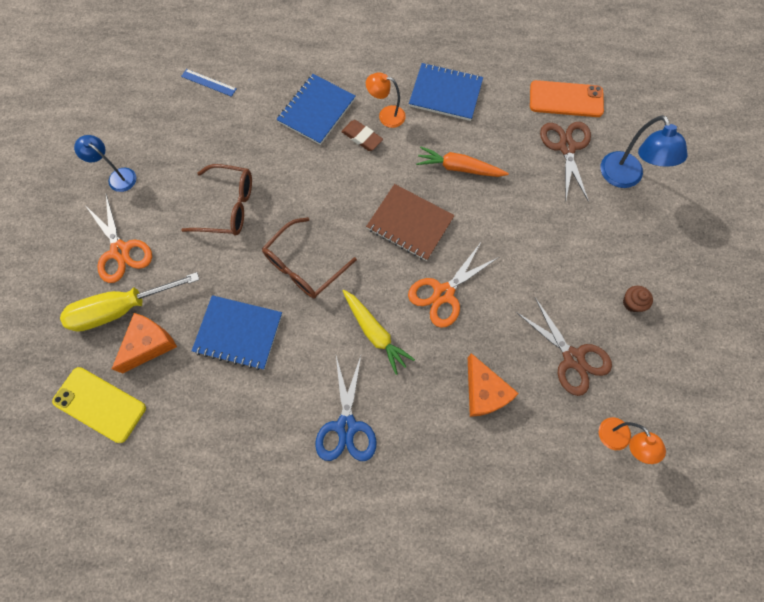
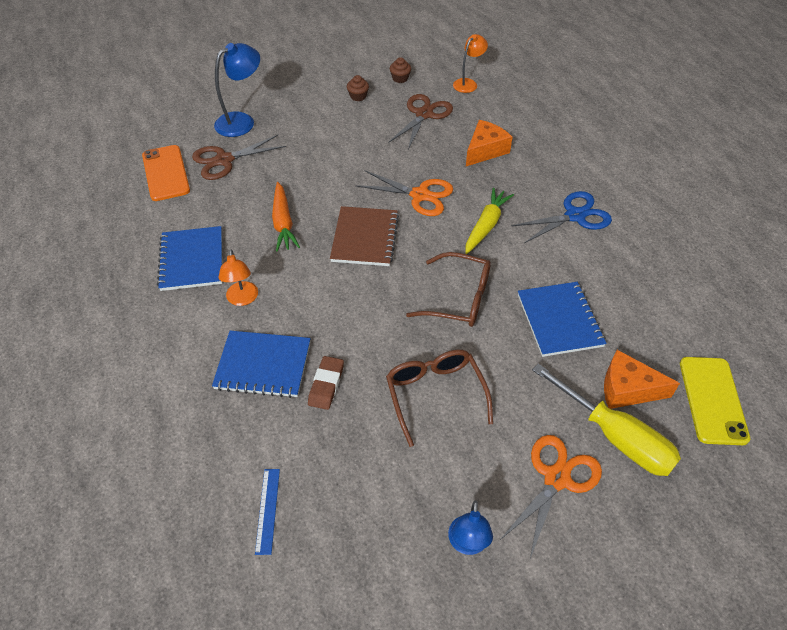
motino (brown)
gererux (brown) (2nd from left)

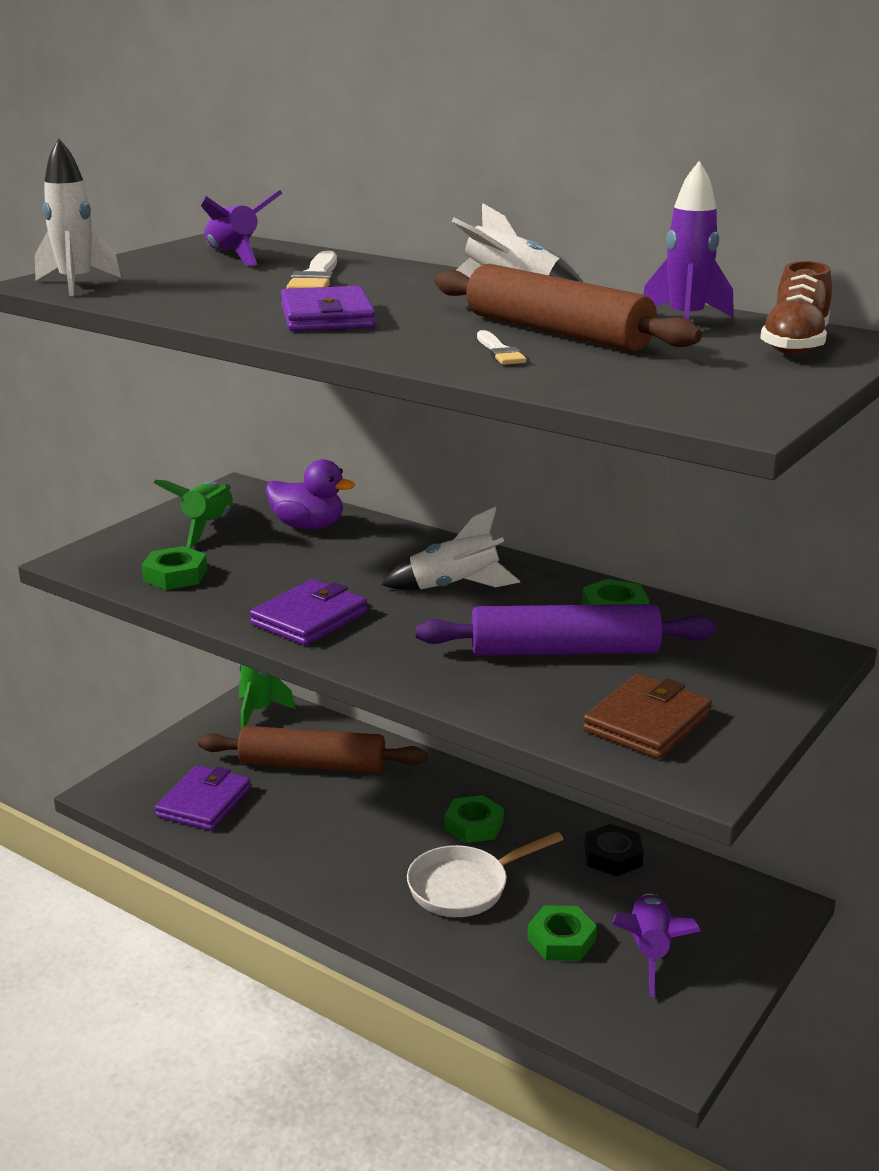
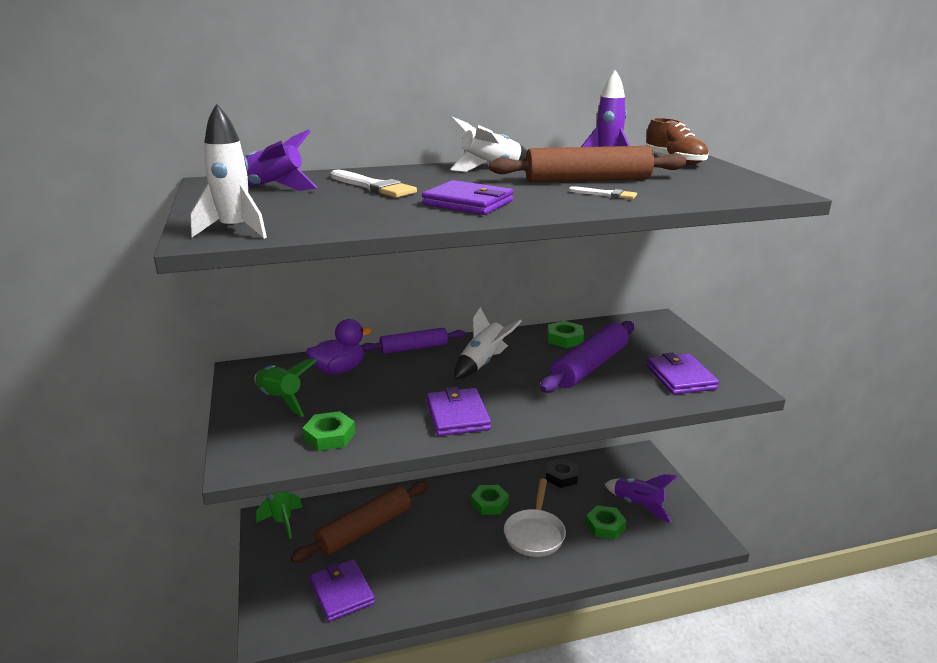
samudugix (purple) (1st from left)
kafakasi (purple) (4th from left)

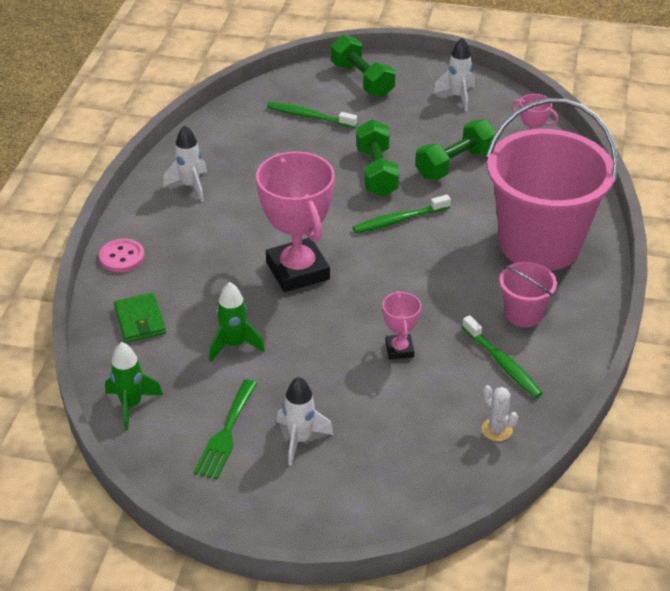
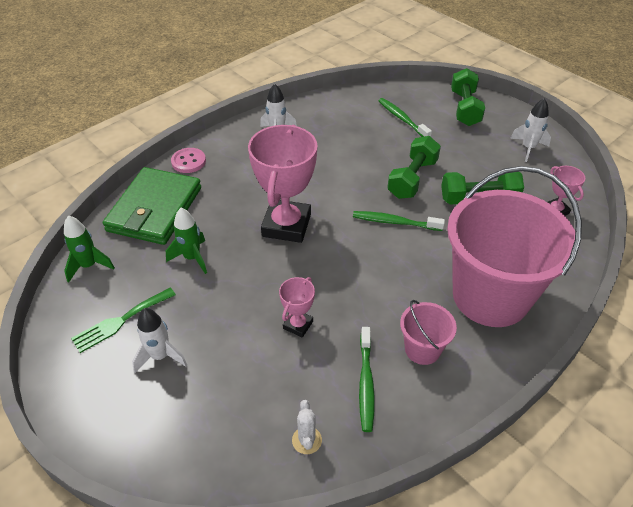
kafakasi (green)

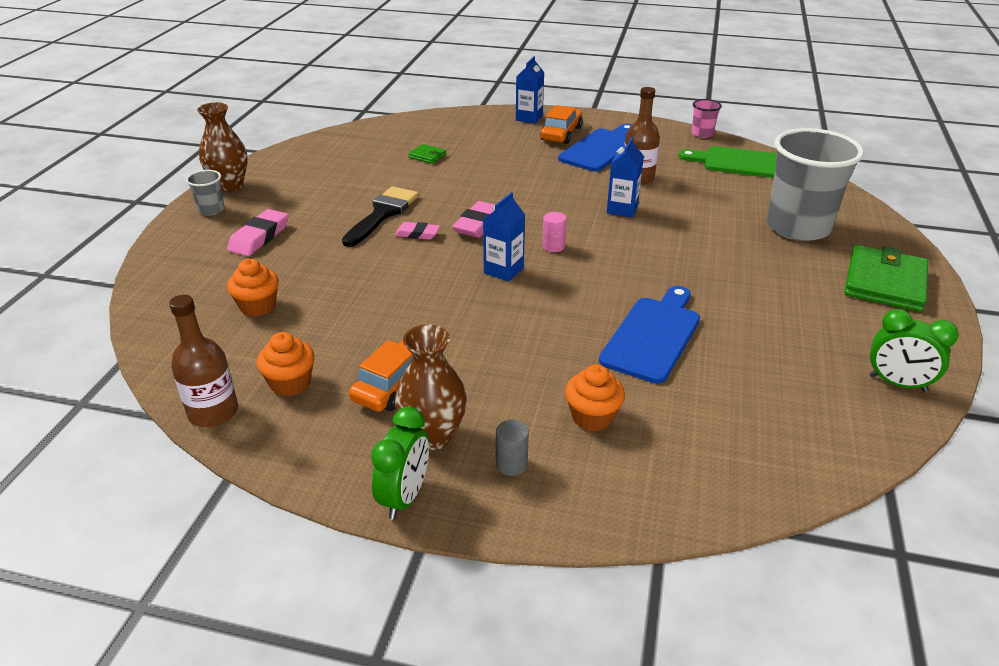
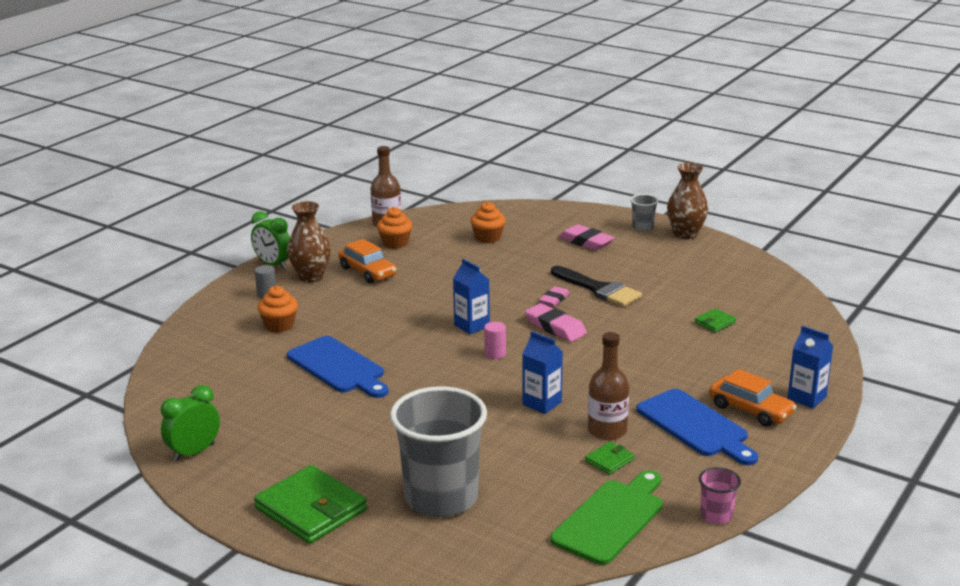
kafakasi (green) (2nd from left)

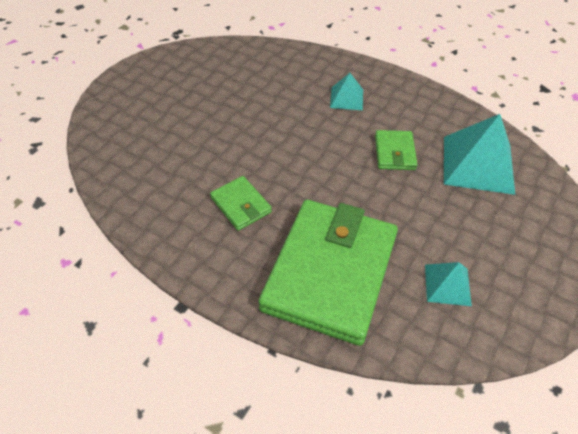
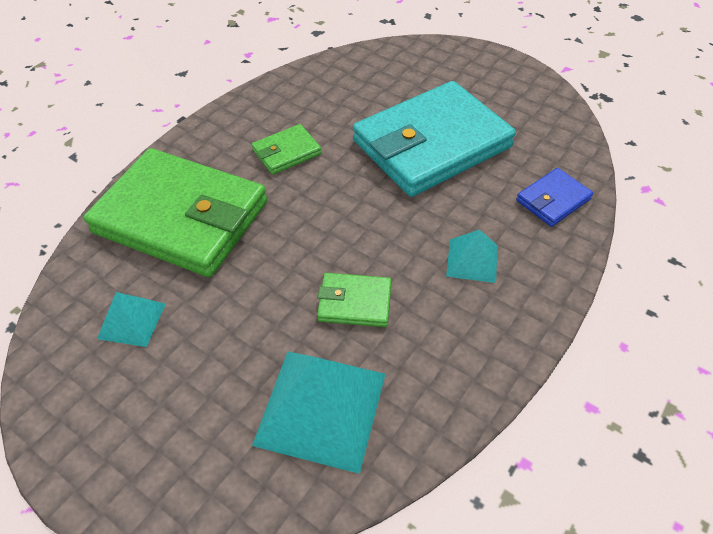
kafakasi (turquoise)
kafakasi (blue)

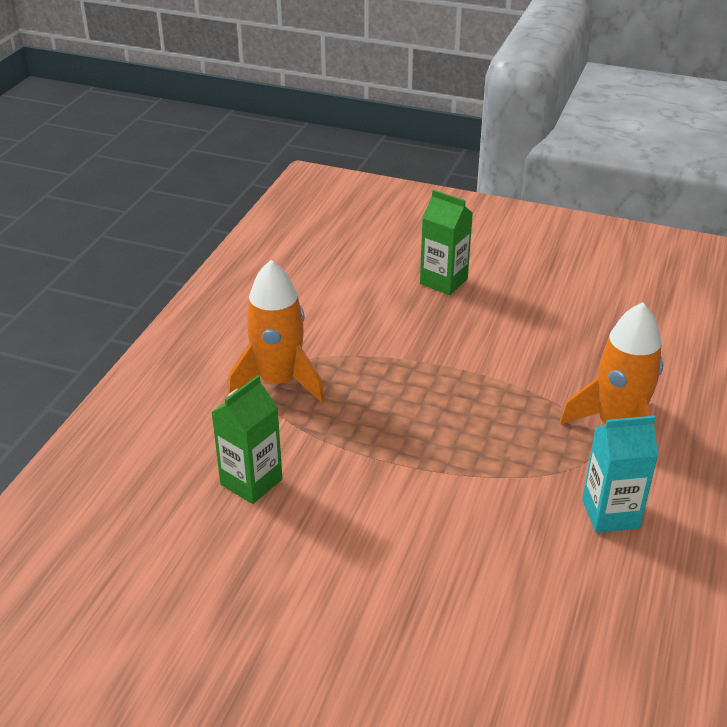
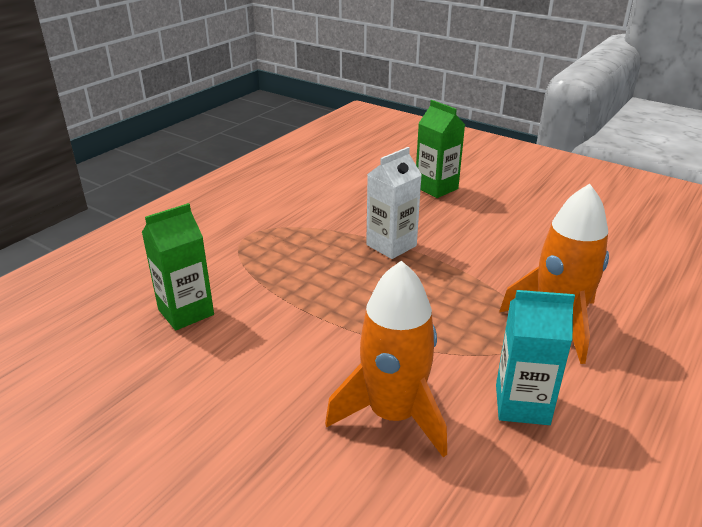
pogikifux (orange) (1st from left)
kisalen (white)

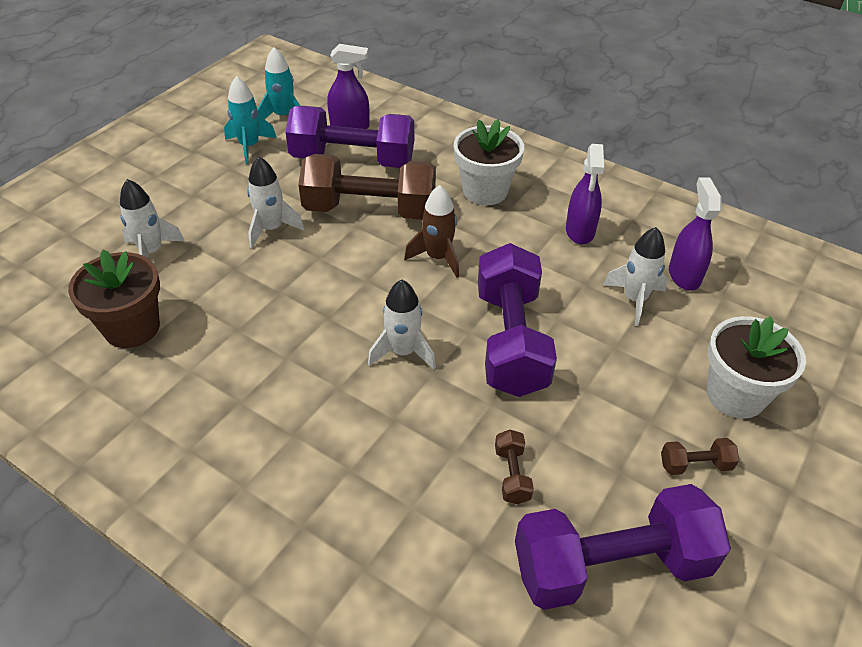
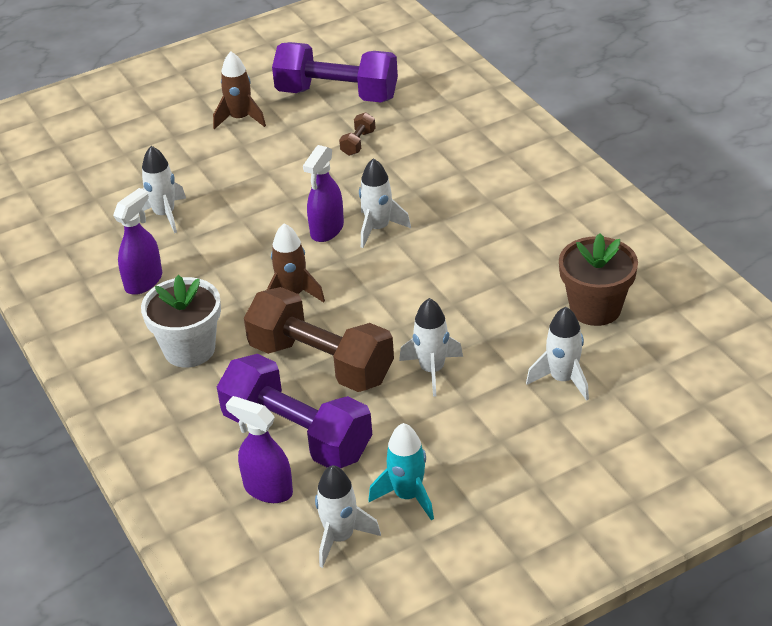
pogikifux (brown) (1st from left)
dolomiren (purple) (3rd from left)
pogikifux (white) (2nd from left)
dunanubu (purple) (2nd from left in the first image)
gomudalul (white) (2nd from left in the first image)

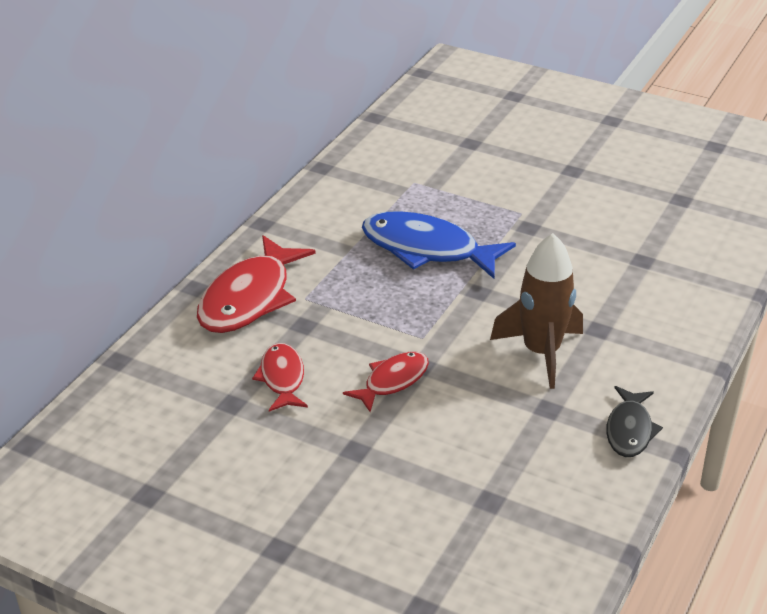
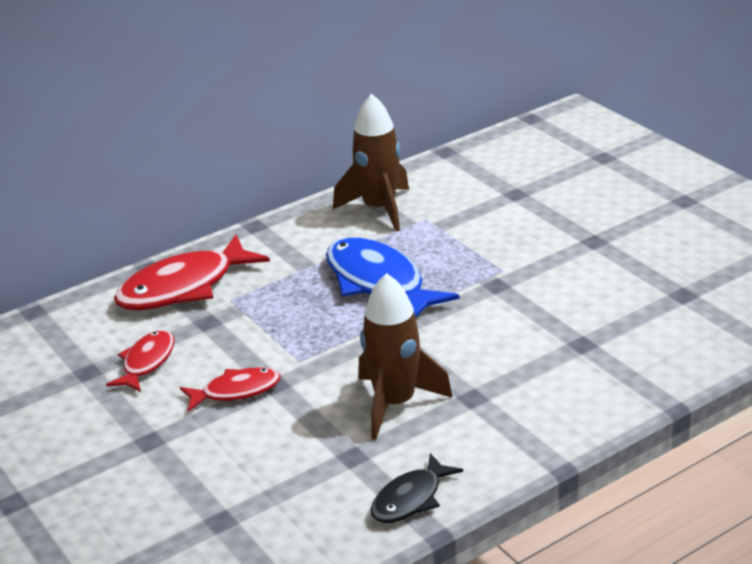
pogikifux (brown) (1st from left)

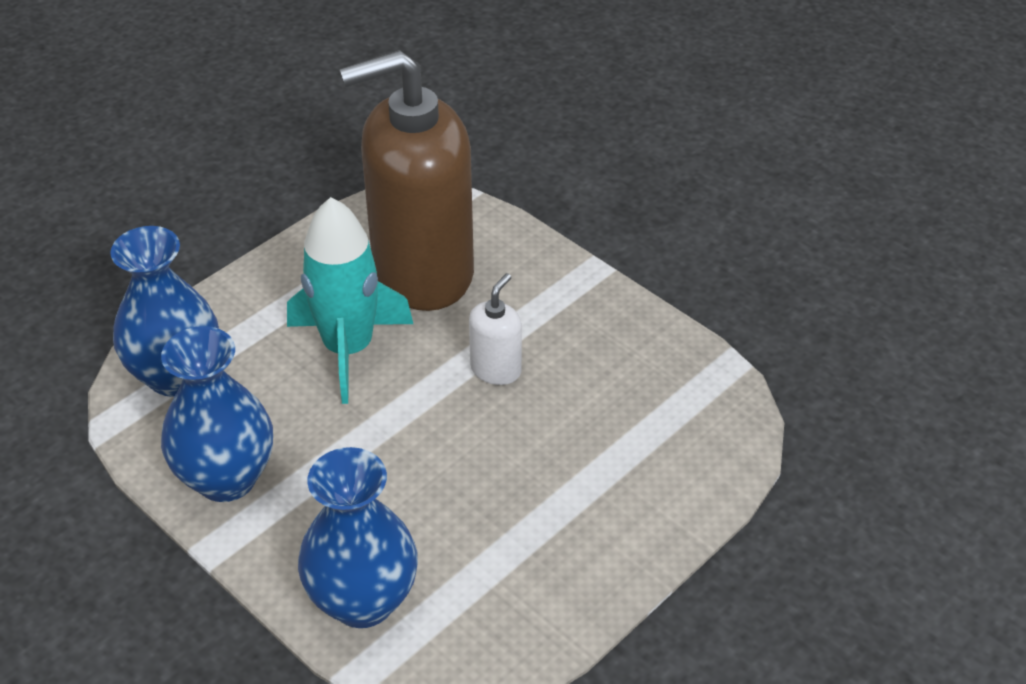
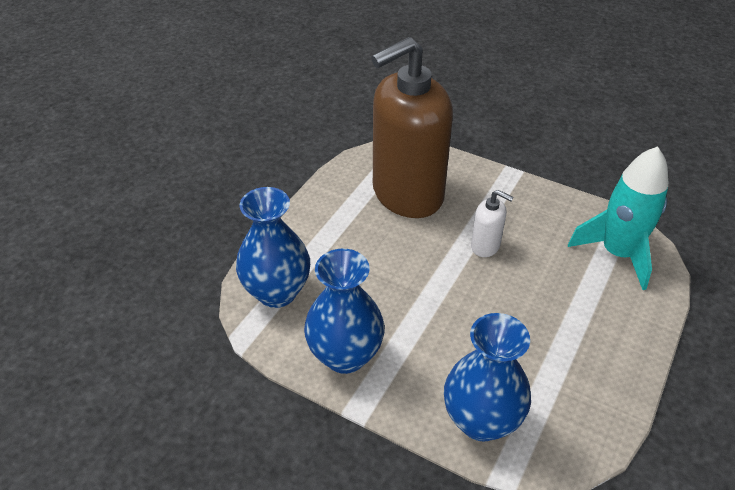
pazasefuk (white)
pogikifux (turquoise)

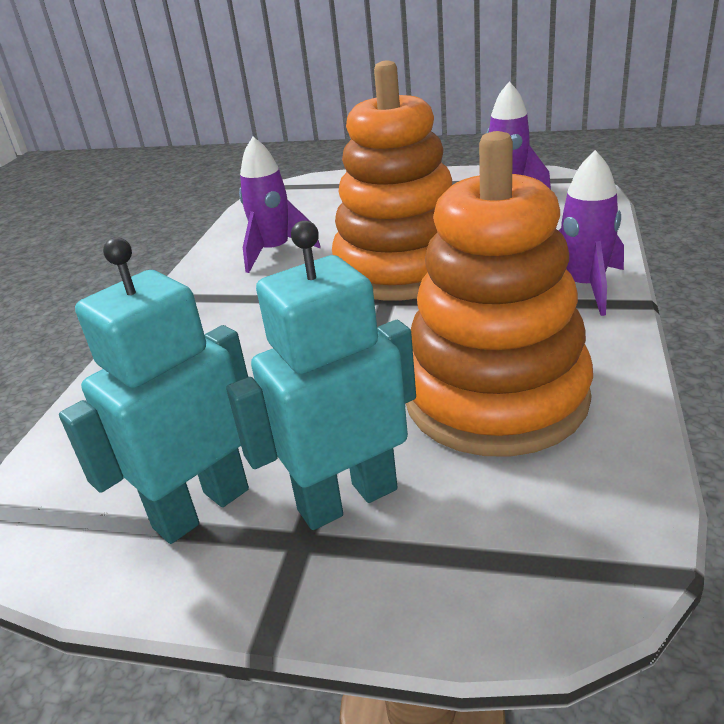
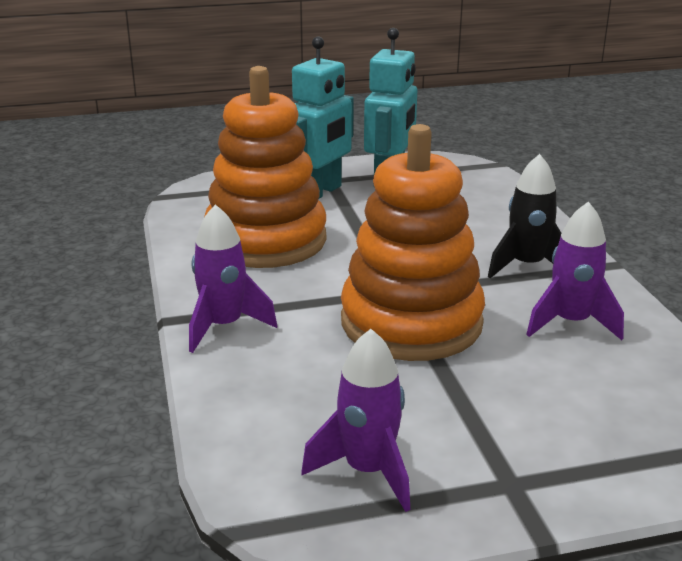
pogikifux (black)

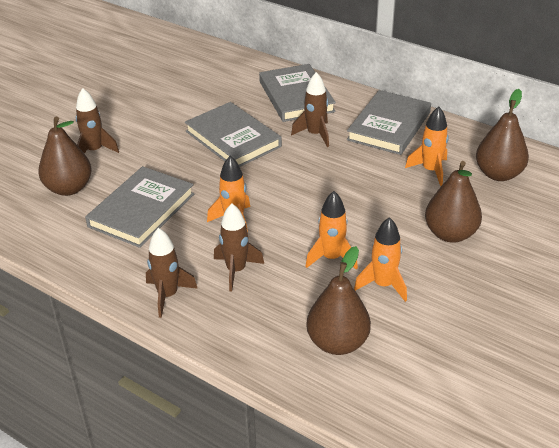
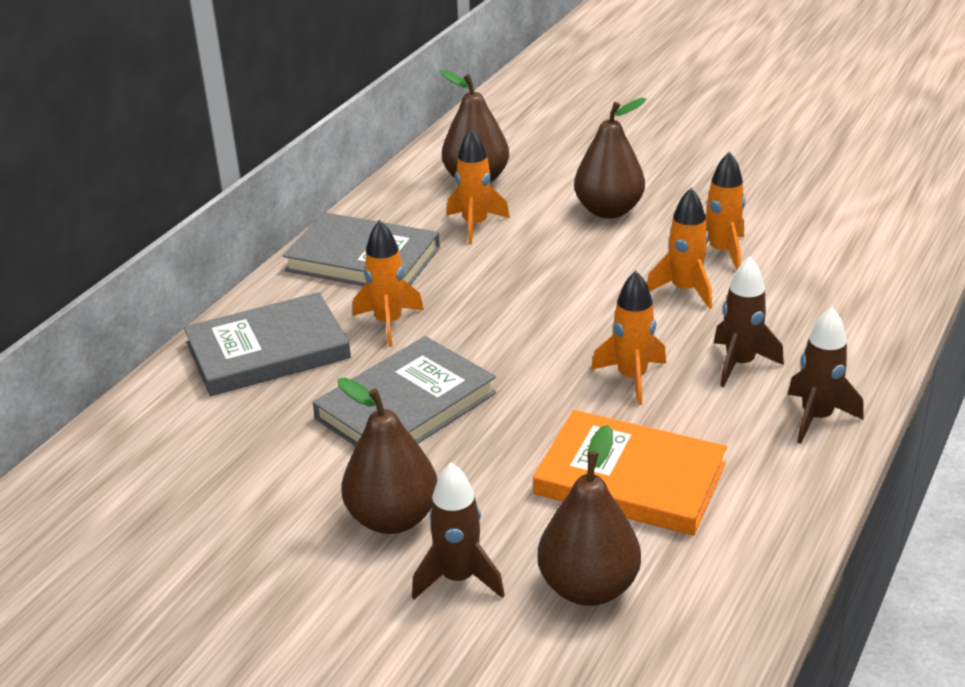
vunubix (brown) (1st from left)
pogikifux (orange) (1st from left)
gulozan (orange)

